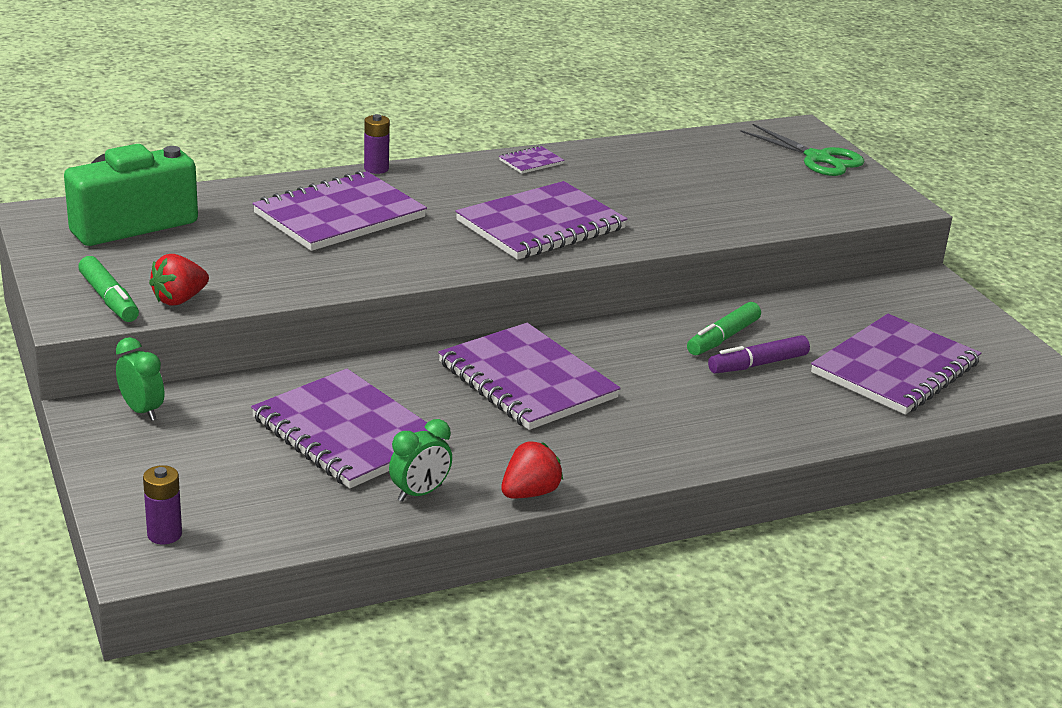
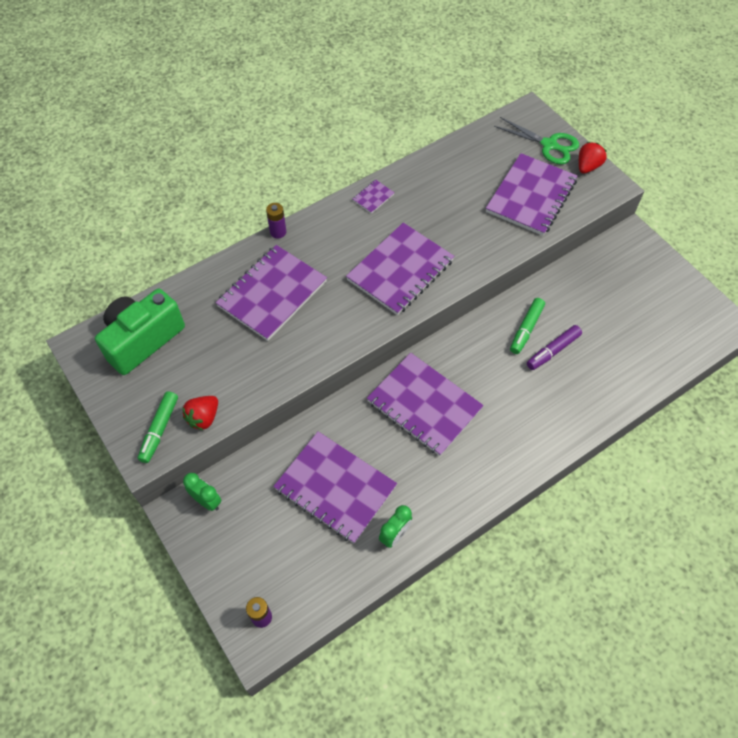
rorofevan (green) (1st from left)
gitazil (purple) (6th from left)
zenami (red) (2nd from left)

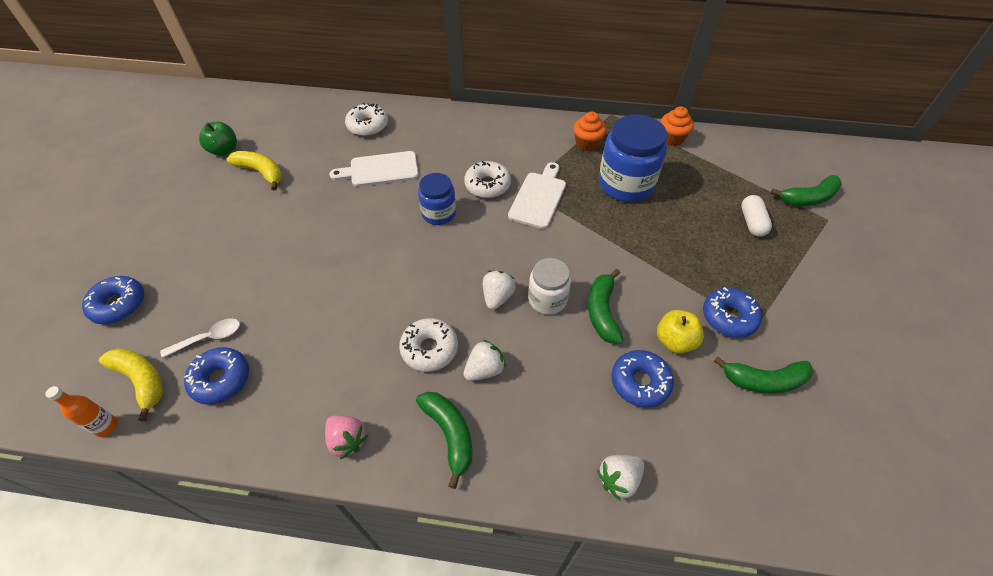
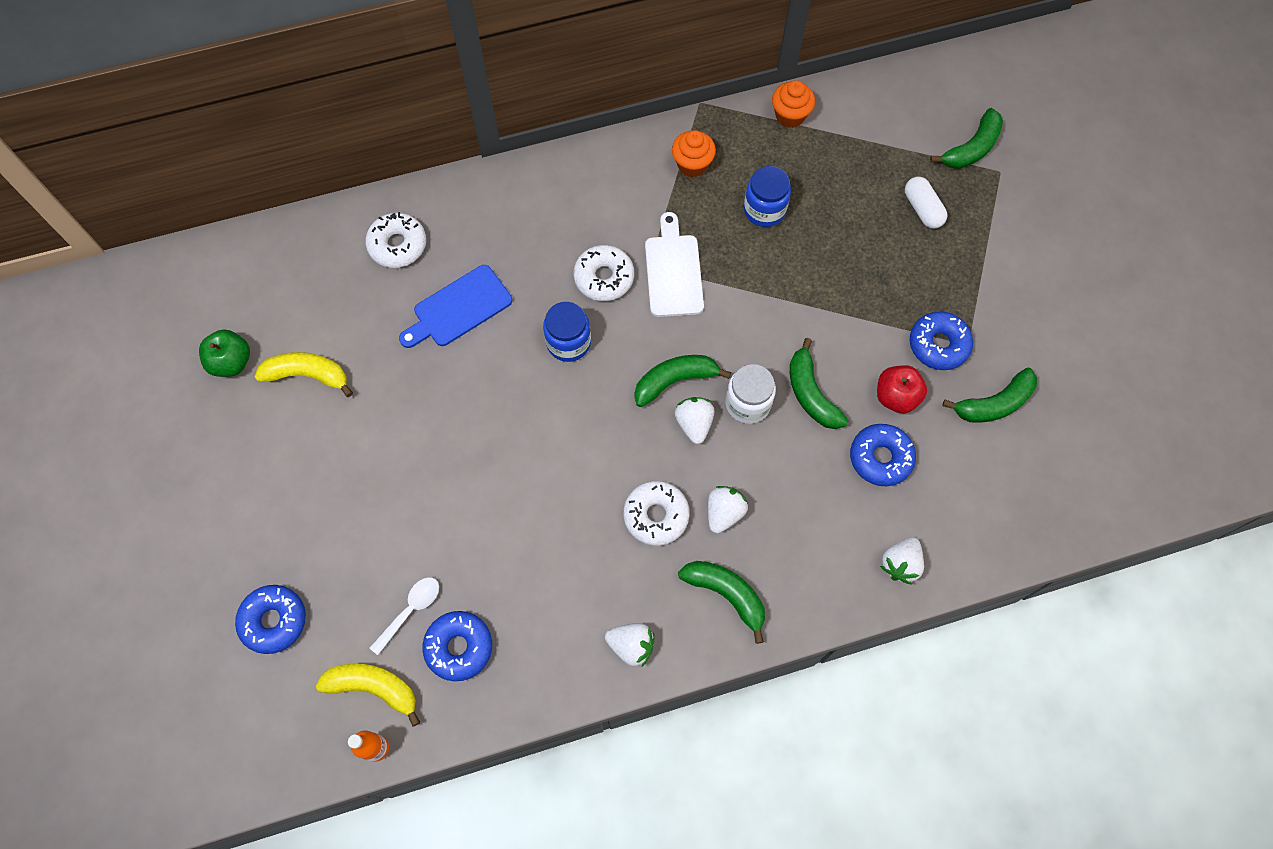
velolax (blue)
zenami (white) (1st from left)
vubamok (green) (1st from left)
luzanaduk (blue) (2nd from left)
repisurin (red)

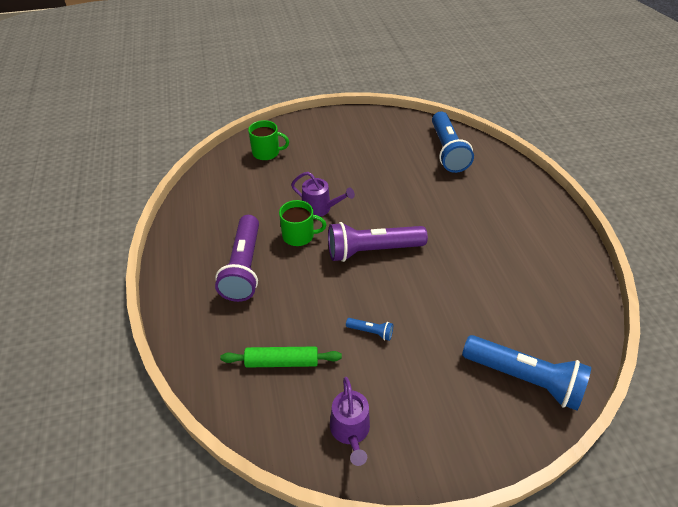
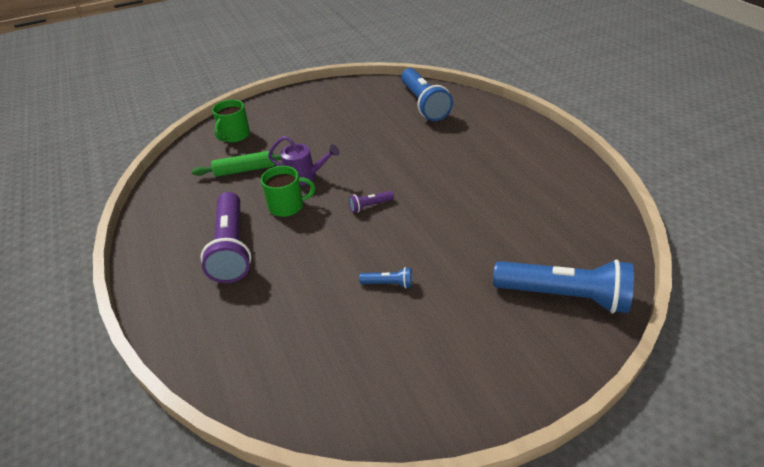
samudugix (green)
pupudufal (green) (1st from left)
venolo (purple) (2nd from left)
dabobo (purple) (2nd from left in the first image)

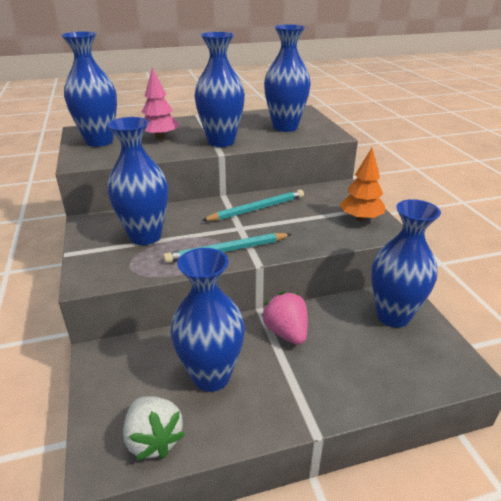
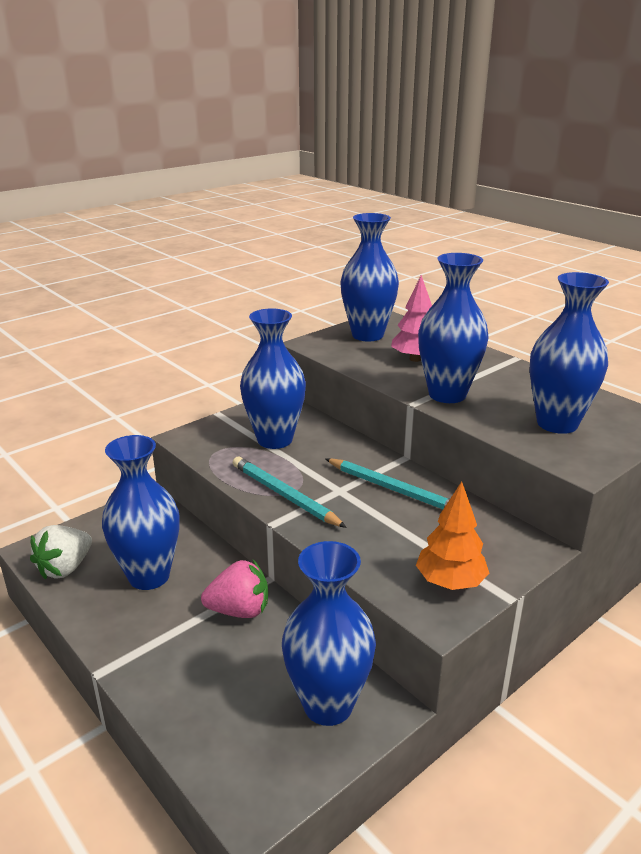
zenami (pink)

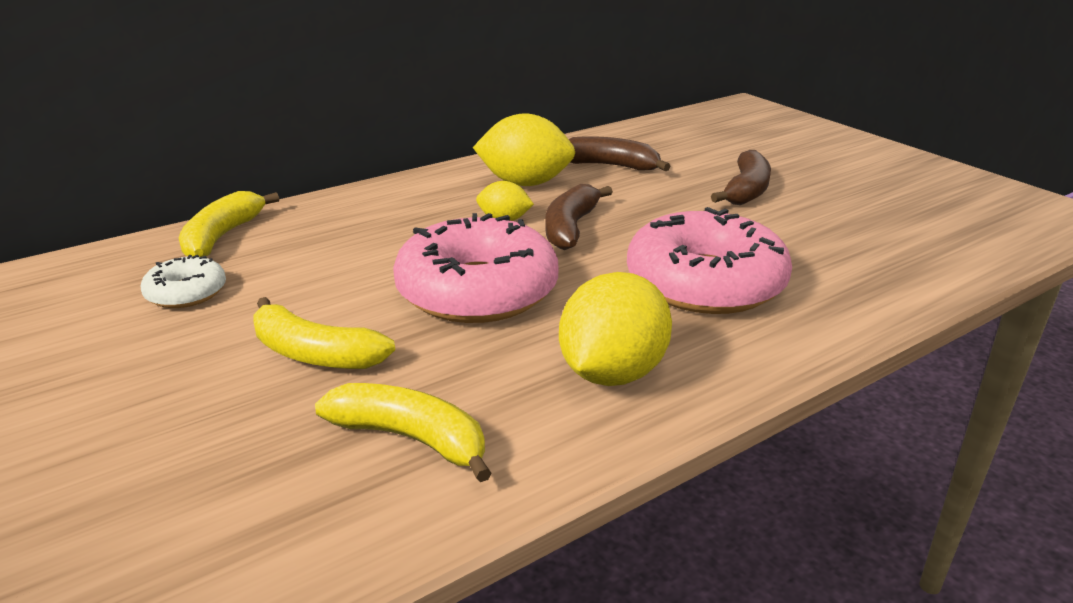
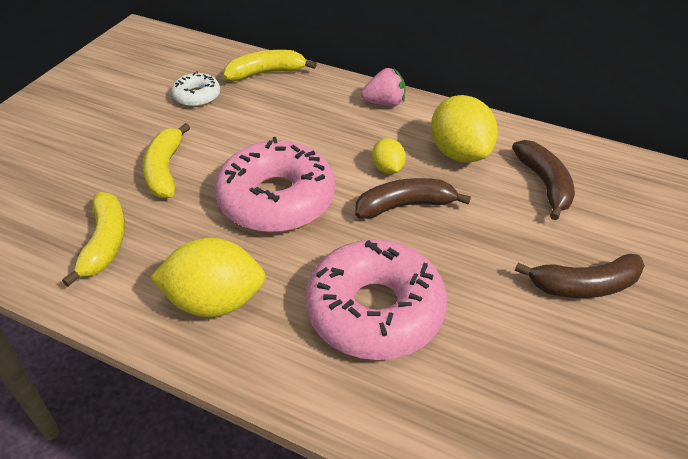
zenami (pink)

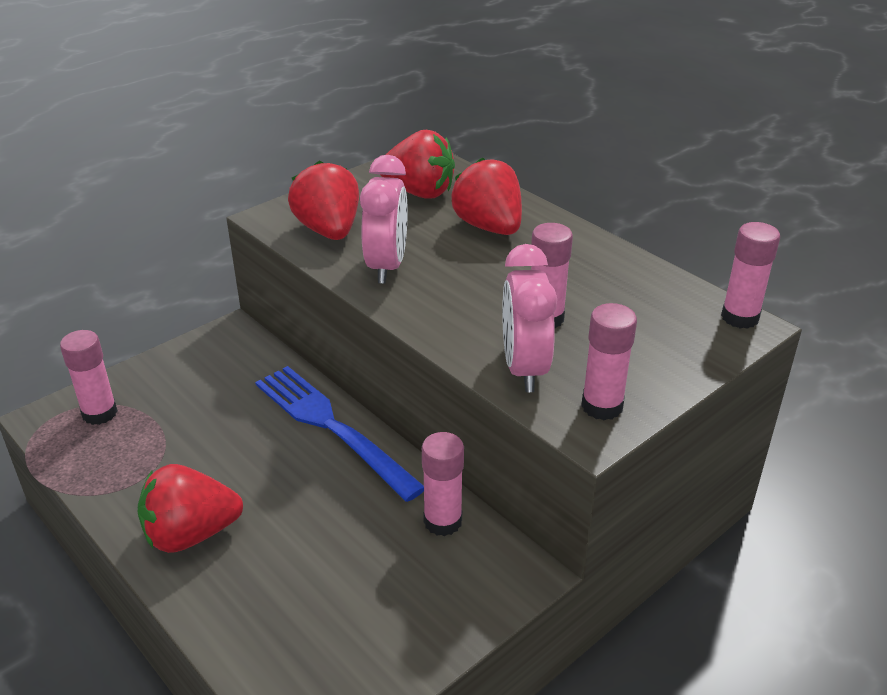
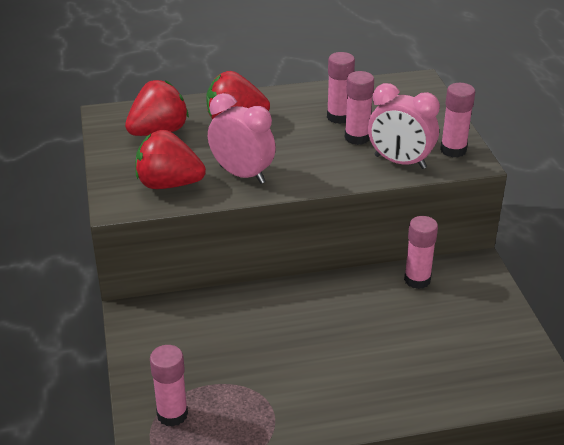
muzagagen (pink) (2nd from left)
zenami (red) (1st from left in the first image)
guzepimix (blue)

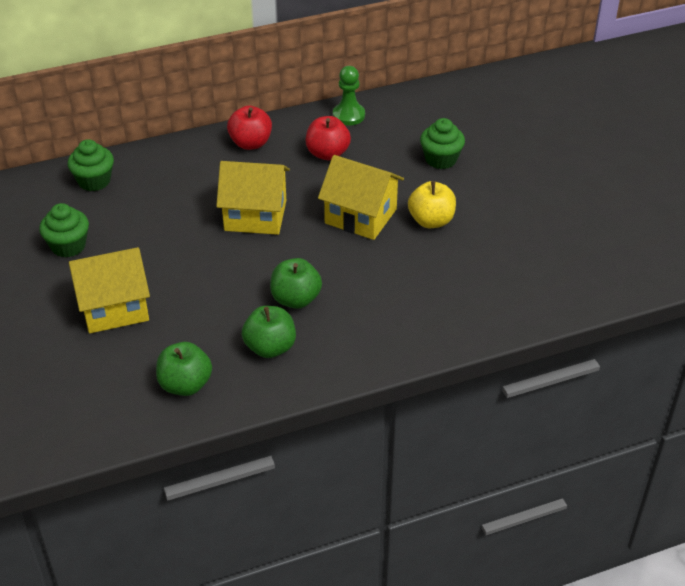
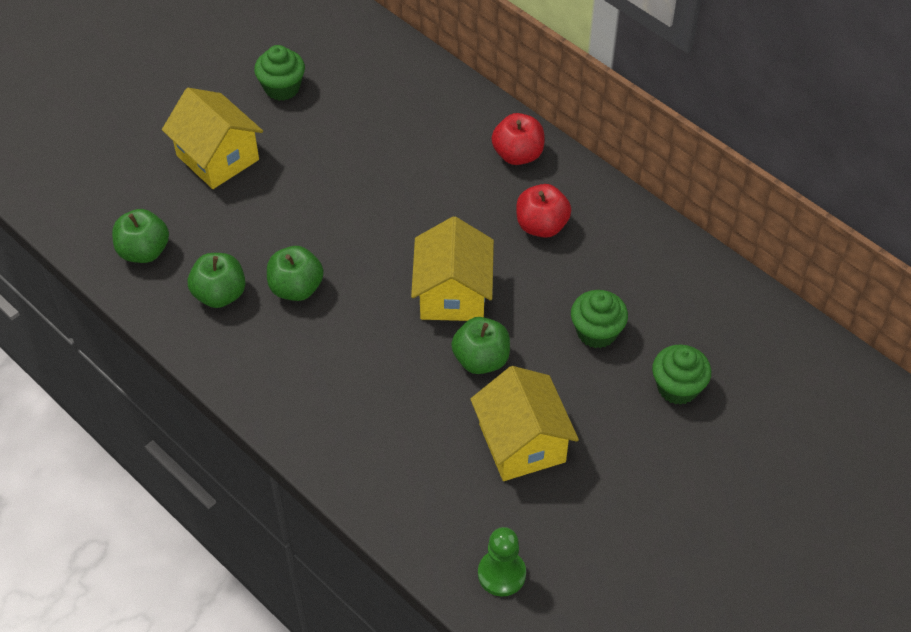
repisurin (green) (4th from left)
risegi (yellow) (3rd from left)
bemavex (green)
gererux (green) (3rd from left)

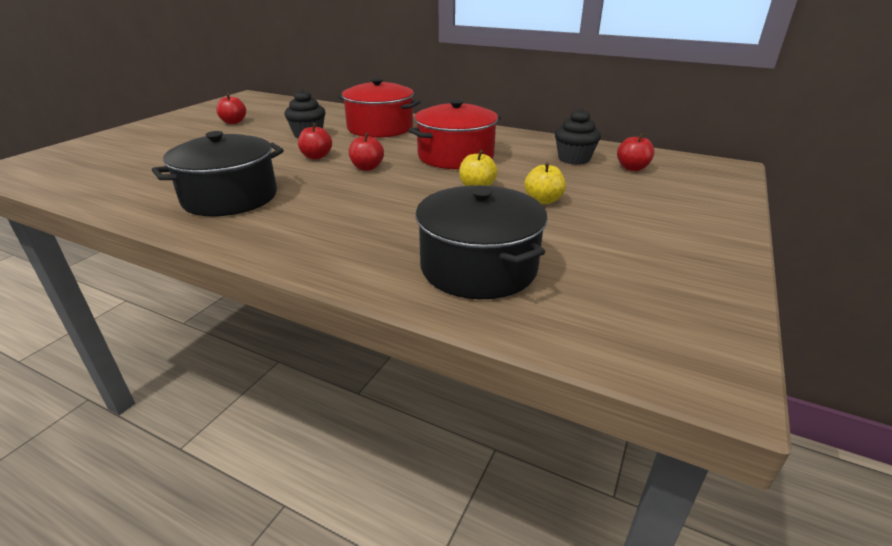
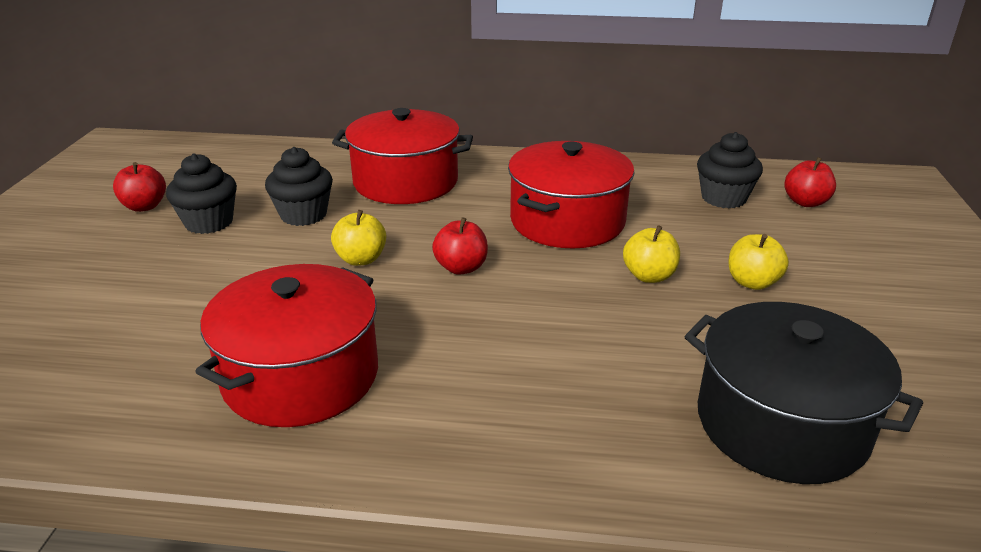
gererux (black) (1st from left)
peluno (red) (1st from left)
repisurin (yellow) (1st from left)

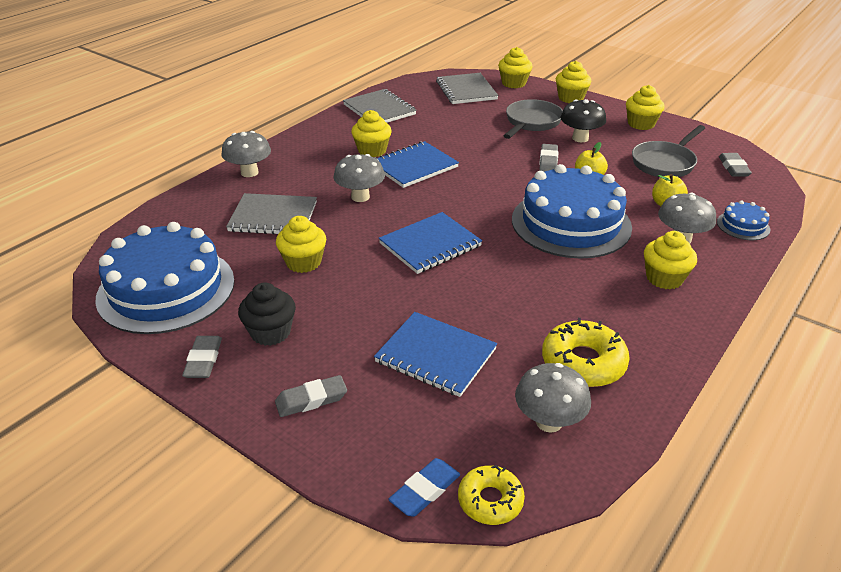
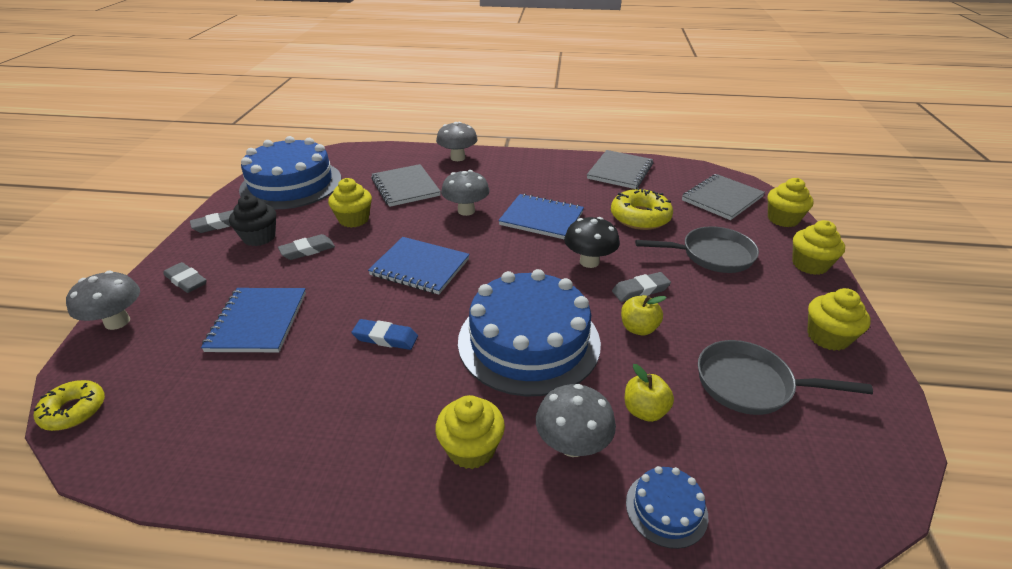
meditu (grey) (1st from left)
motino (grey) (3rd from left)
motino (blue)
meditu (black)
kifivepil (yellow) (2nd from left)
gererux (yellow) (2nd from left in the first image)

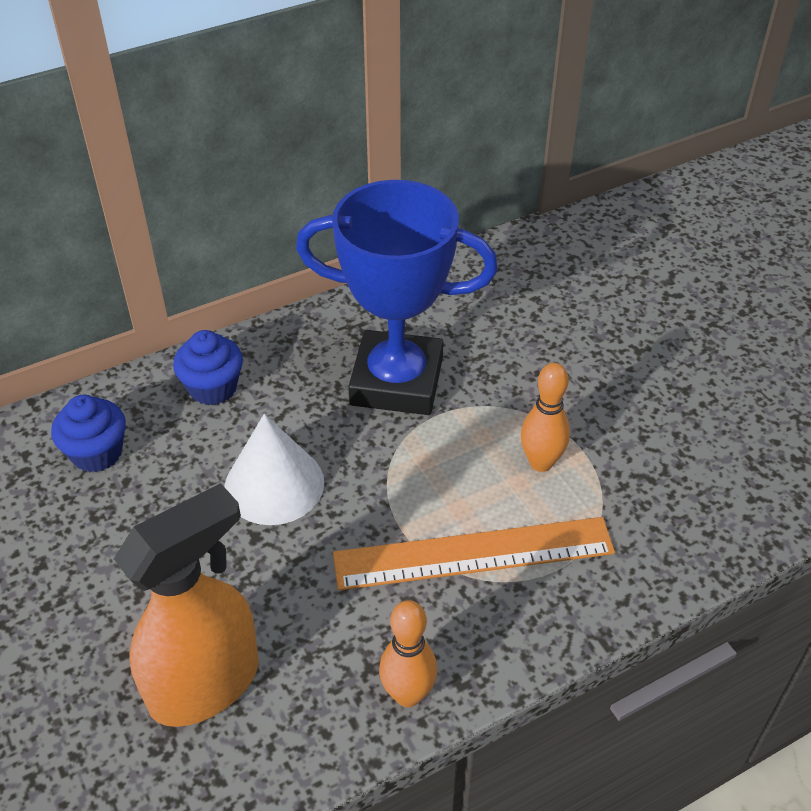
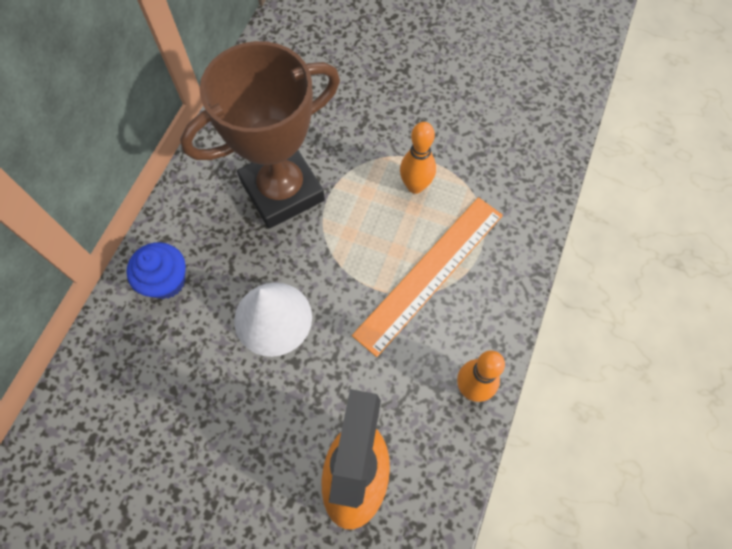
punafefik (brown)
gererux (blue) (1st from left in the first image)

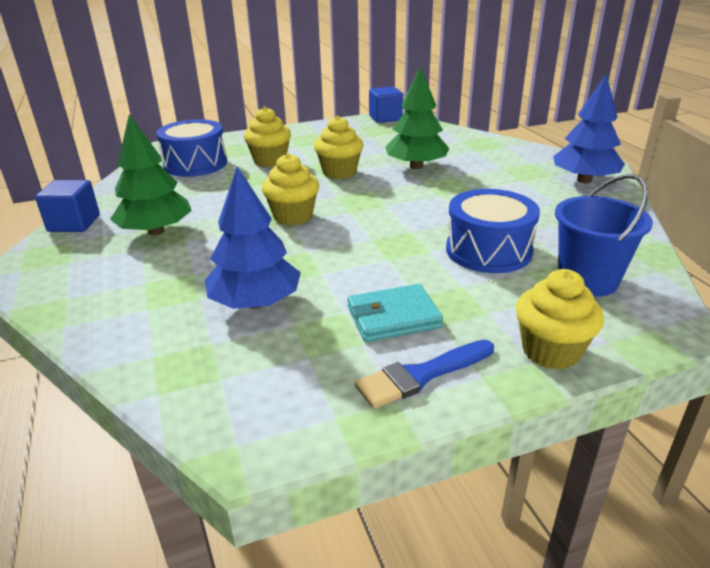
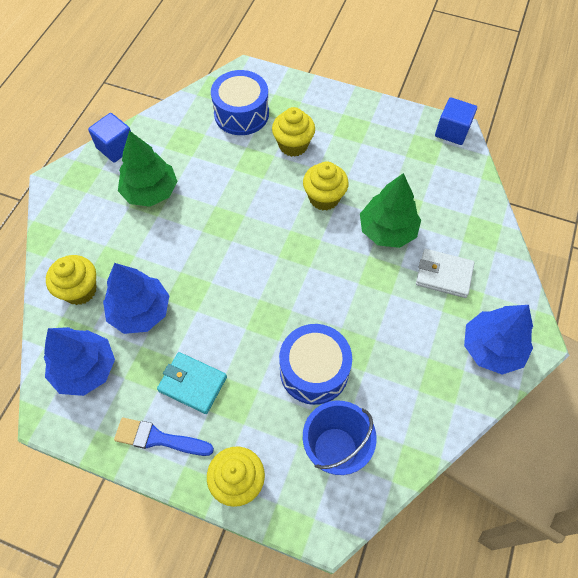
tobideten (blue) (1st from left)
gererux (yellow) (1st from left)
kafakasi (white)

